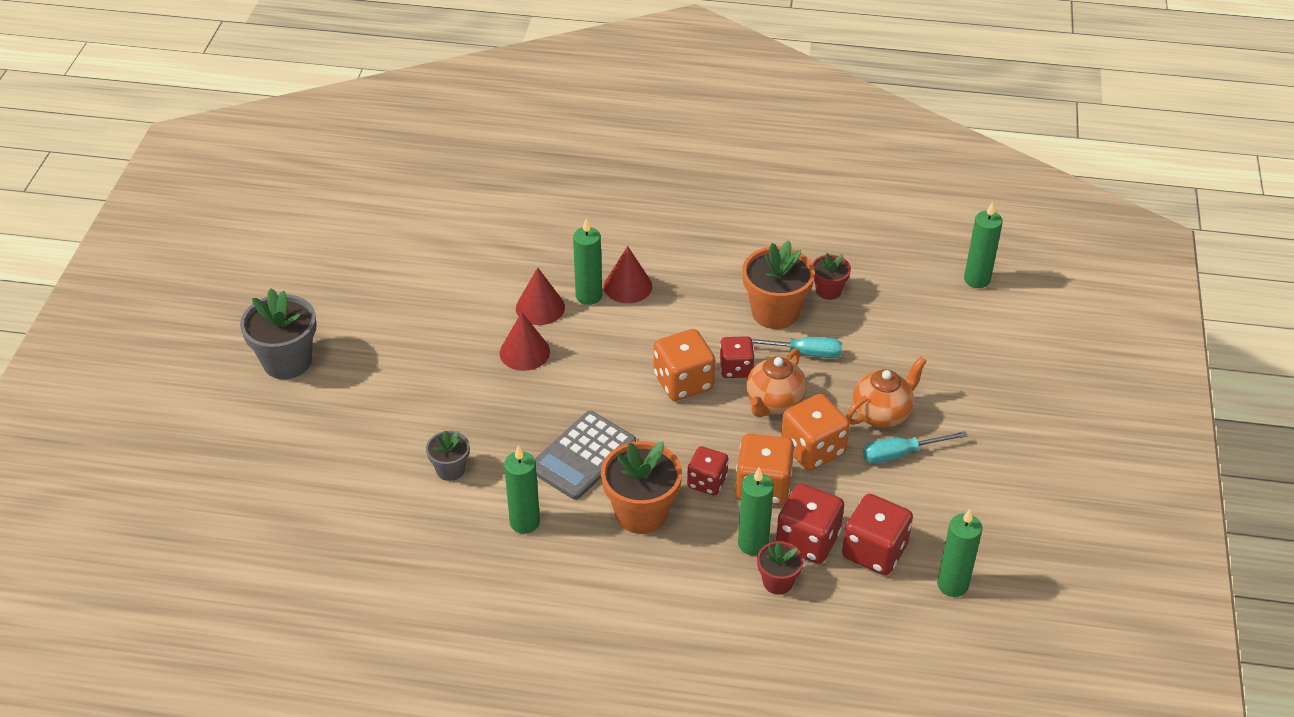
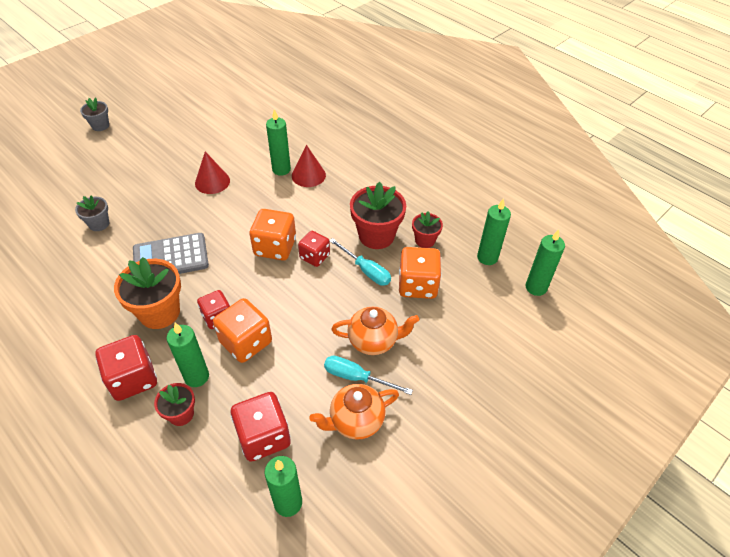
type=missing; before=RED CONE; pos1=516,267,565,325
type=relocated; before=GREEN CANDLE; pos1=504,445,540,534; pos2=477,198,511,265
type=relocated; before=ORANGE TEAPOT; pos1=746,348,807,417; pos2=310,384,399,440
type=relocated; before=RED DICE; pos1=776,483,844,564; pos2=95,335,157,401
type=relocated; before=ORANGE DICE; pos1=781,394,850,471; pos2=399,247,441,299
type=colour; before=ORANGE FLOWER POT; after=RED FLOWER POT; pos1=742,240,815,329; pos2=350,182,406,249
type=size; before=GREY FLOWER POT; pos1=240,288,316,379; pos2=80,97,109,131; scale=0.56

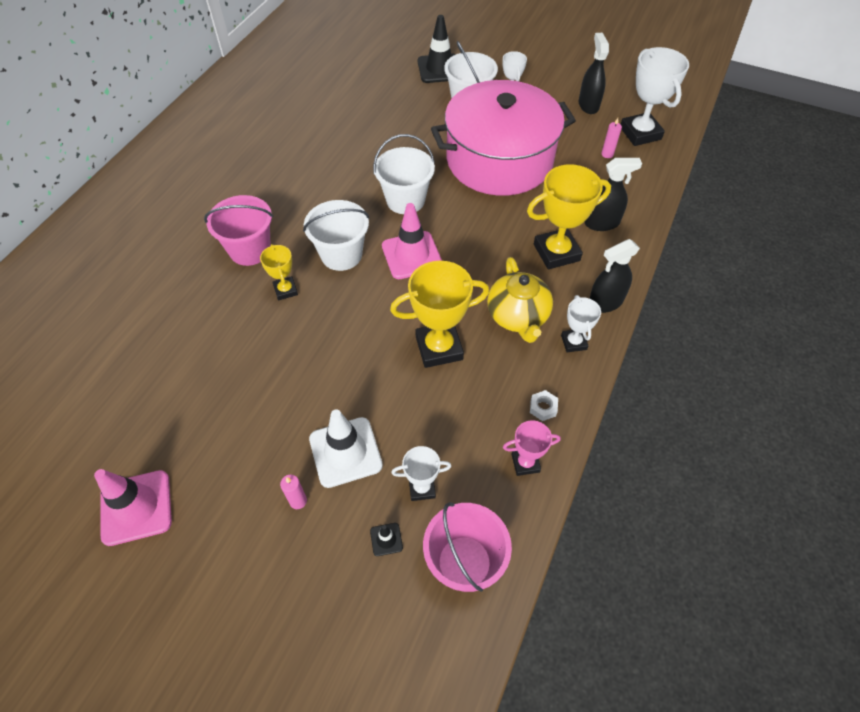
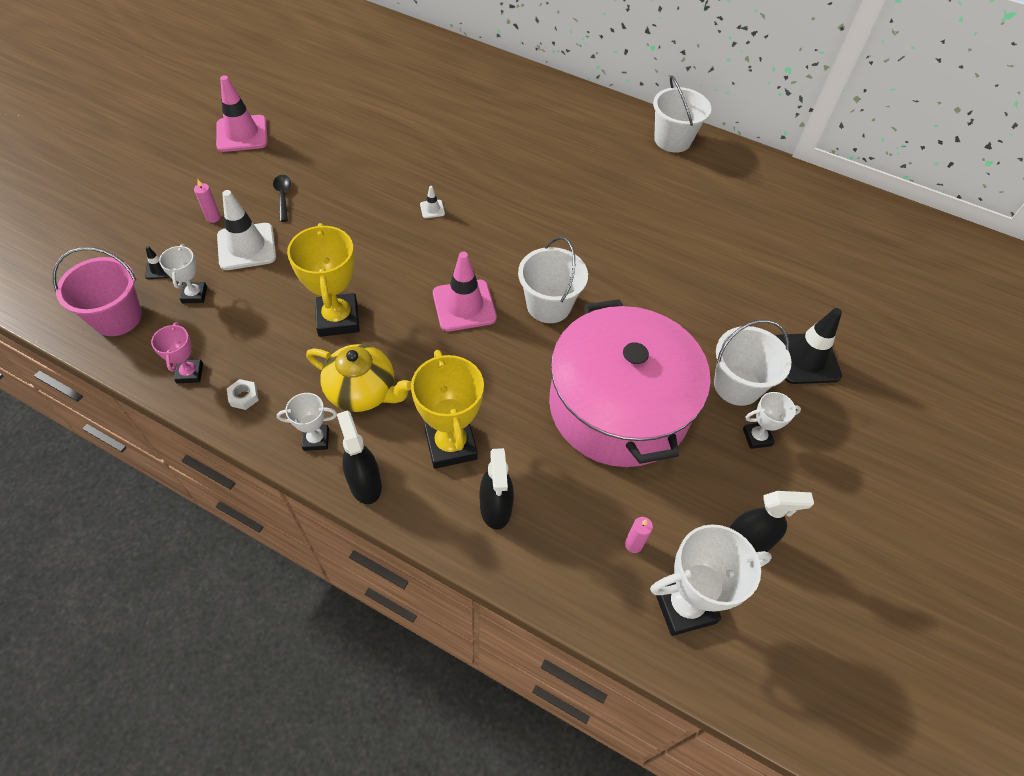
type=missing; before=PINK BUCKET; pos1=204,195,273,266
type=appeared; after=BLACK SPOON; pos2=273,175,291,222
type=relocated; before=WHITE BUCKET; pos1=303,200,369,271; pos2=653,76,711,153
type=exchanged; before=YELLOW TROPHY; after=WHITE TRAFFIC CONE; pos1=260,244,298,300; pos2=420,186,445,218
type=spun; before=YELLOW TEAPOT; pos1=487,257,553,343; pos2=306,344,411,412; turn=-150

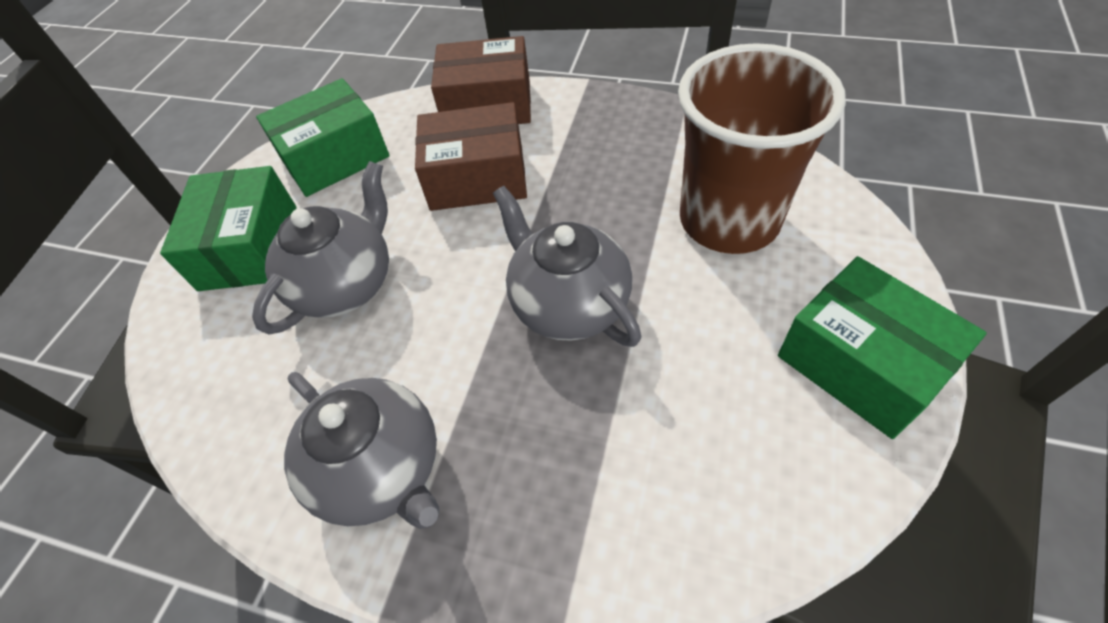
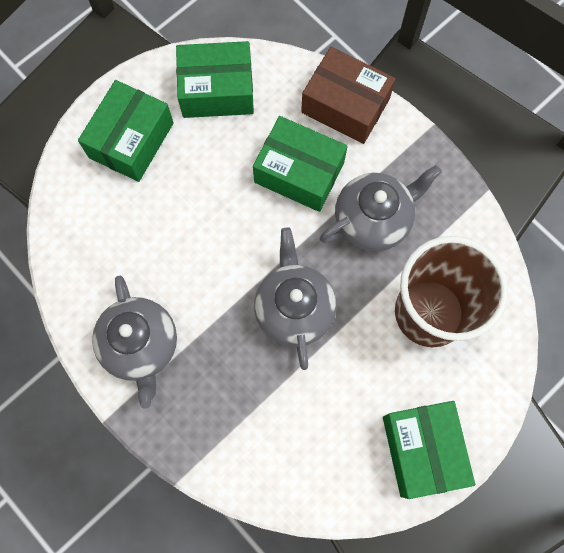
type=relocated; before=GREY TEAPOT; pos1=252,161,389,335; pos2=320,165,442,251
type=colour; before=BROWN BOX; after=GREEN BOX; pos1=415,102,527,211; pos2=253,116,348,212

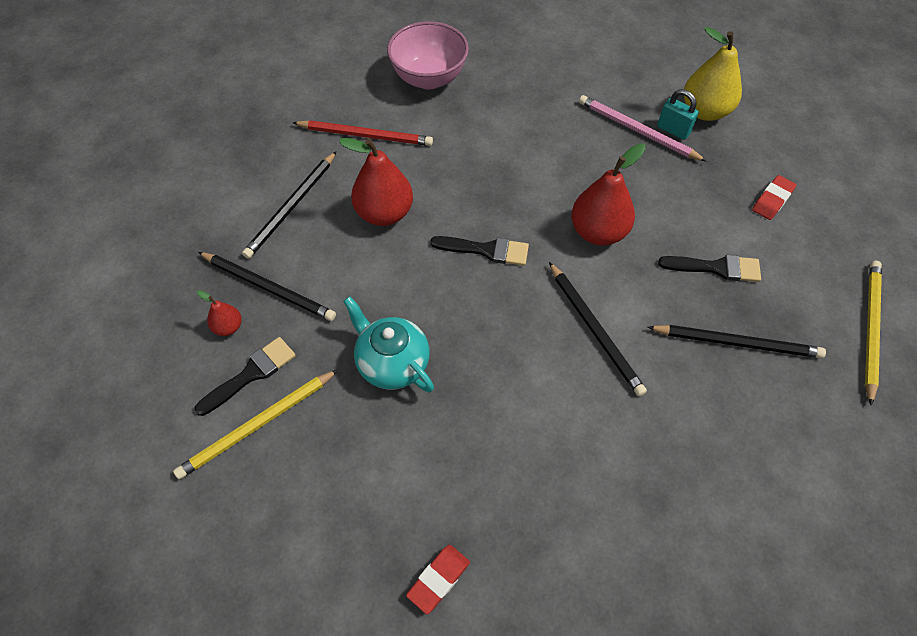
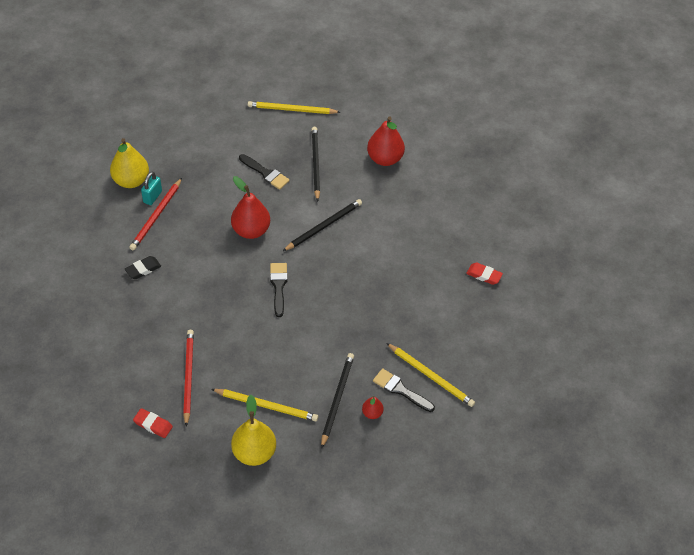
type=missing; before=TURQUOISE TEAPOT; pos1=343,296,434,392
type=missing; before=PINK BOWL; pos1=387,21,469,90
type=appeared; after=BLACK ERASER; pos2=125,256,161,279
type=appeared; after=YELLOW PEAR; pos2=231,395,276,466
type=relocated; before=RED PEAR; pos1=339,138,413,226; pos2=367,116,405,166
type=relocated; before=RED ERASER; pos1=752,175,796,220; pos2=133,408,173,438
type=colour; before=BLACK PENCIL; after=YELLOW PENCIL; pos1=242,151,337,259; pos2=211,389,318,422
type=colour; before=PINK PENCIL; after=RED PENCIL; pos1=579,95,707,162; pos2=129,178,182,250
type=spun; before=BLACK BRUSH; pos1=658,255,761,282; pos2=239,154,290,190; turn=135

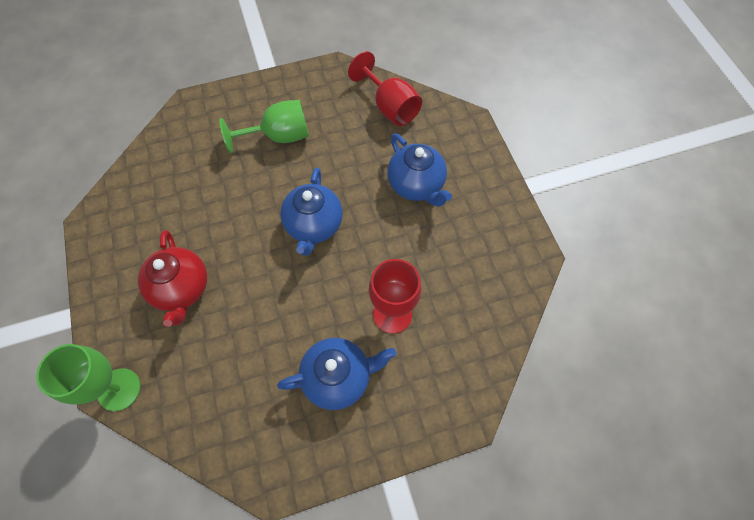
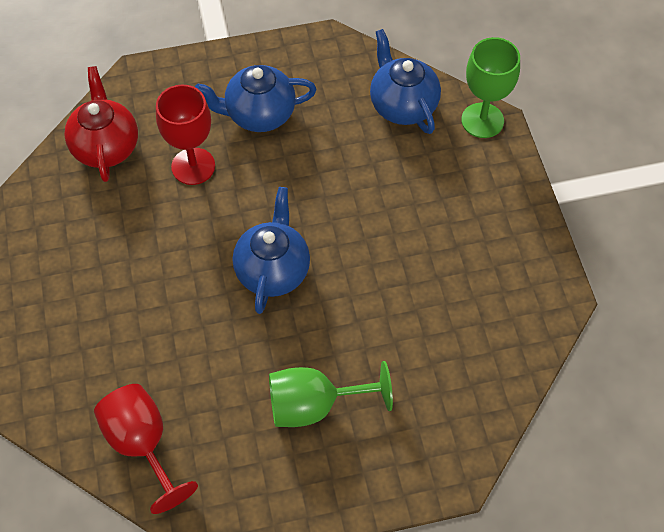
type=relocated; before=RED TEAPOT; pos1=138,230,207,327; pos2=64,66,138,182
type=relocated; before=BLUE TEAPOT; pos1=387,134,452,207; pos2=370,29,441,134

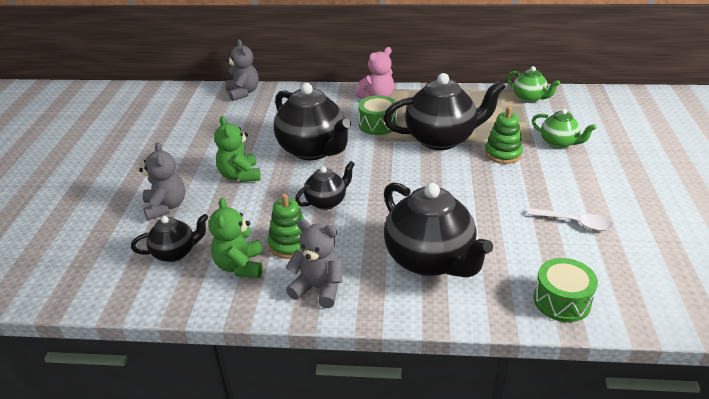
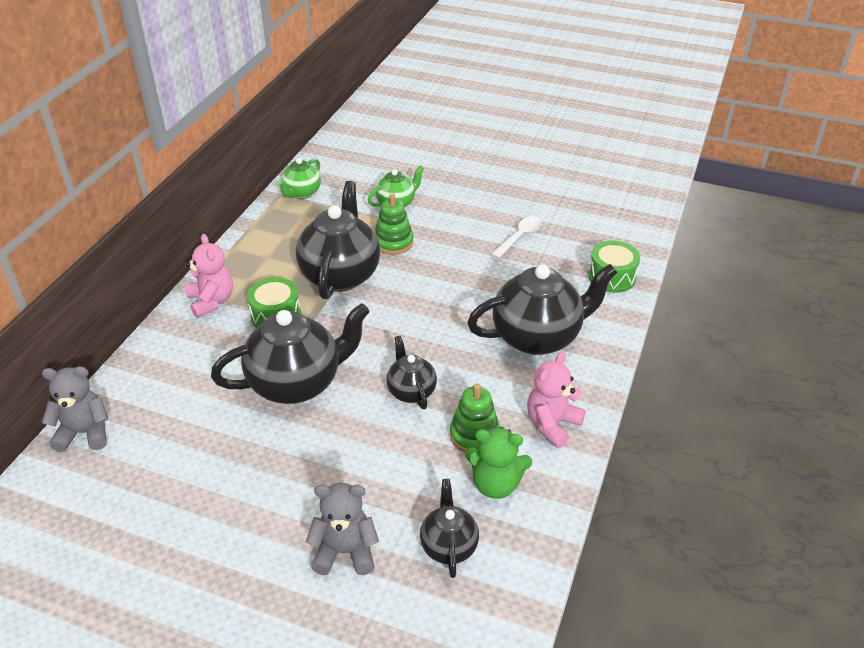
type=missing; before=GREEN TEDDY BEAR; pos1=214,116,261,182
type=colour; before=GREY TEDDY BEAR; after=PINK TEDDY BEAR; pos1=285,219,342,308; pos2=527,352,586,448
type=spun; before=GREEN TEAPOT; pos1=507,66,560,103; pos2=277,158,321,199; turn=150

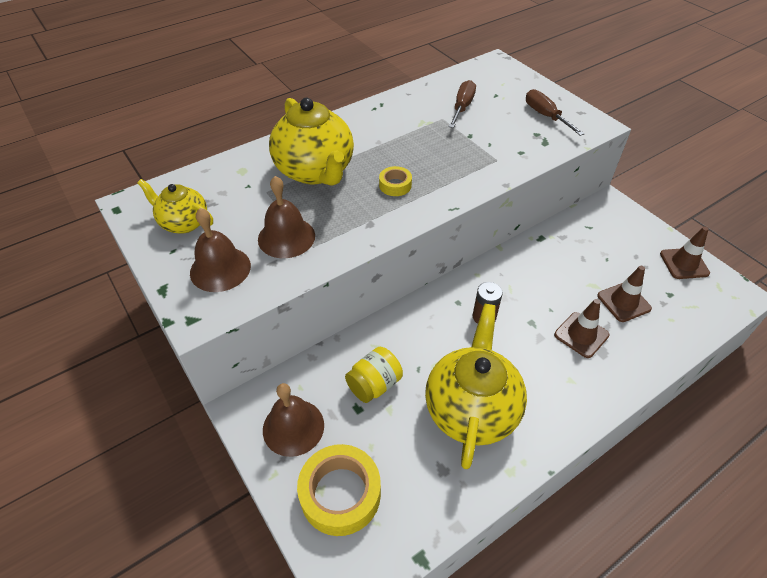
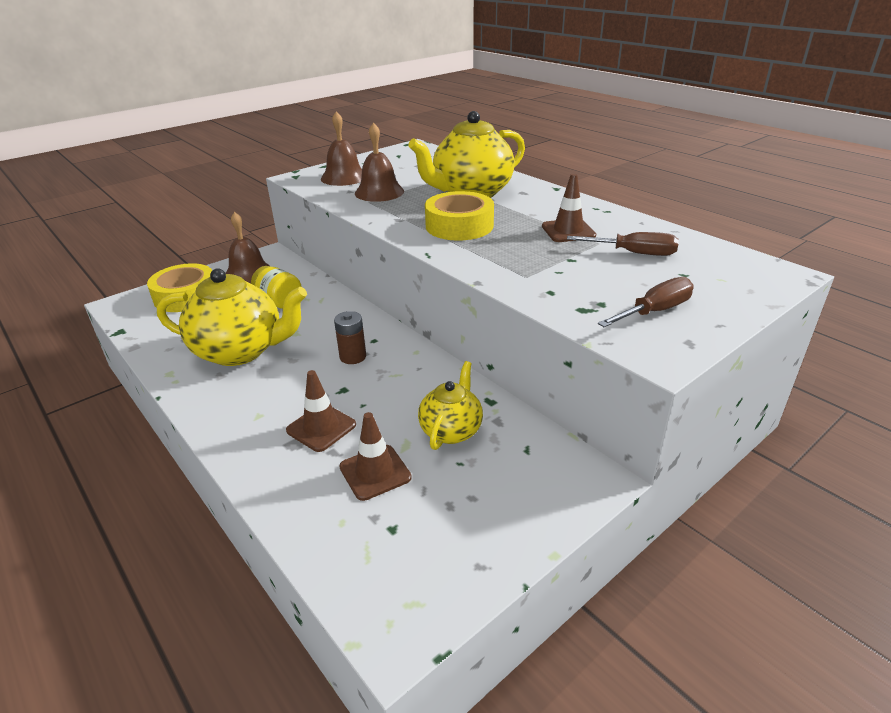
type=relocated; before=YELLOW TEAPOT; pos1=137,179,213,234; pos2=418,361,483,450
type=relocated; before=BROWN TRAFFIC CONE; pos1=660,227,710,279; pos2=542,174,596,242
type=size; before=YELLOW TAPE; pos1=379,166,412,196; pos2=425,191,494,241; scale=1.95

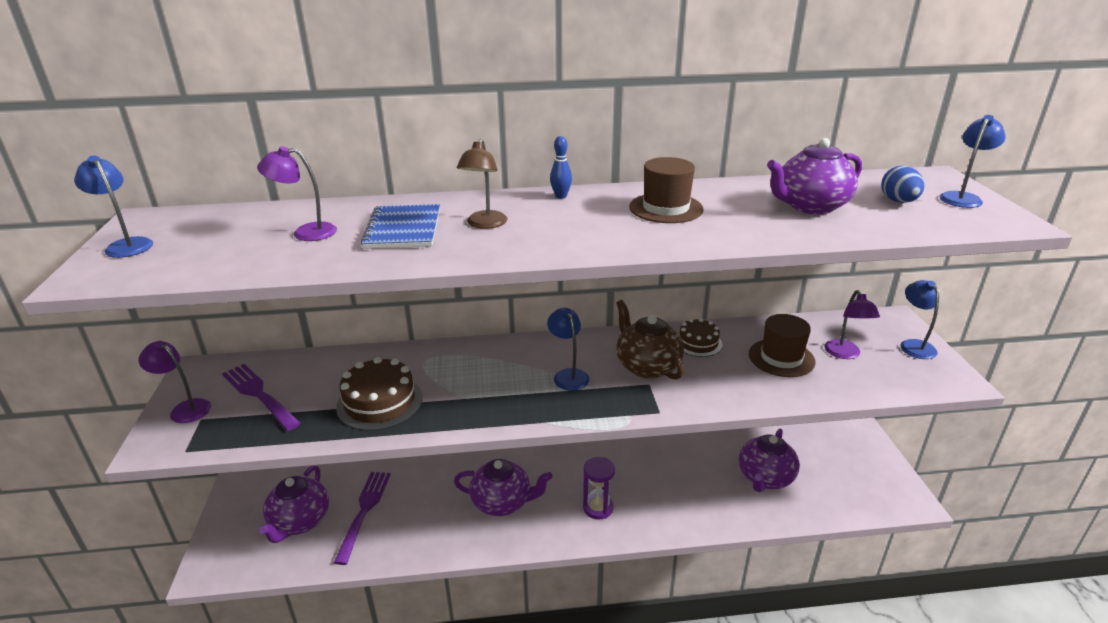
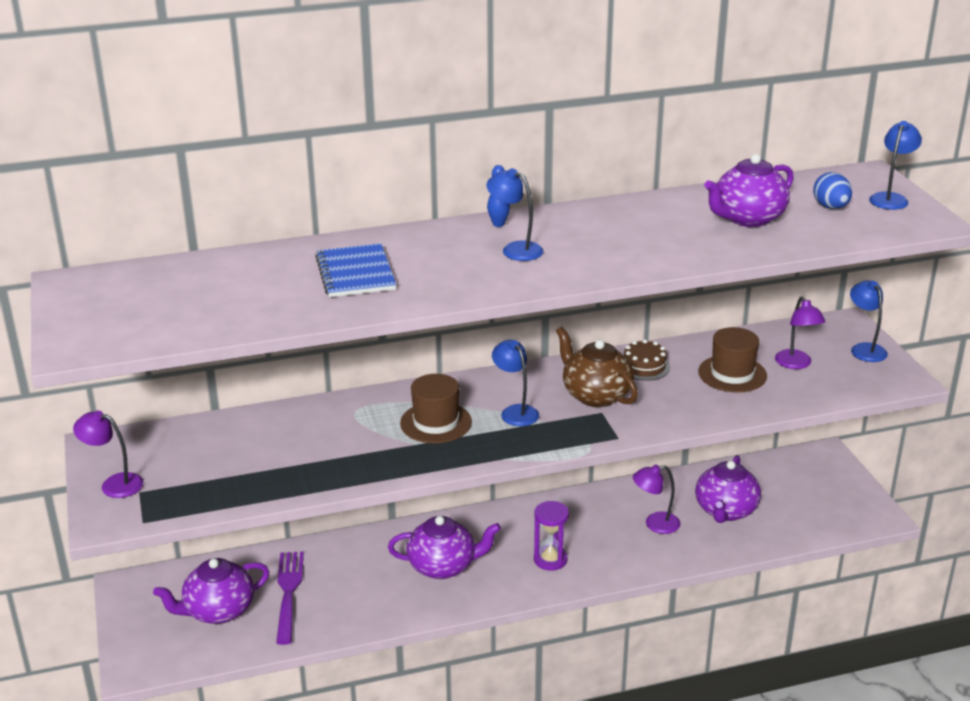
type=missing; before=PURPLE FORK; pos1=222,364,301,431
type=missing; before=BROWN CAKE; pos1=336,357,423,431
type=missing; before=BROWN LAMP; pos1=457,139,508,229
type=relocated; before=BLUE LAMP; pos1=74,156,153,258; pos2=487,168,544,261
type=relocated; before=PURPLE LAMP; pos1=257,146,337,241; pos2=633,464,680,534
type=relocated; before=BROWN HAT; pos1=629,157,704,223; pos2=400,374,472,443
type=spun; before=PURPLE TEAPOT; pos1=259,465,329,543; pos2=153,558,269,624; turn=60

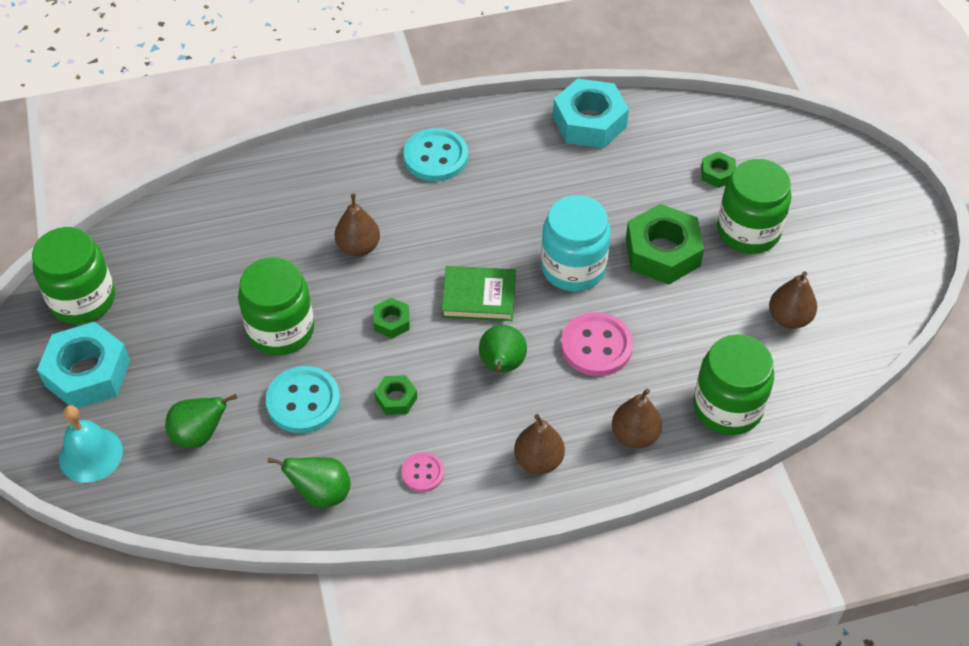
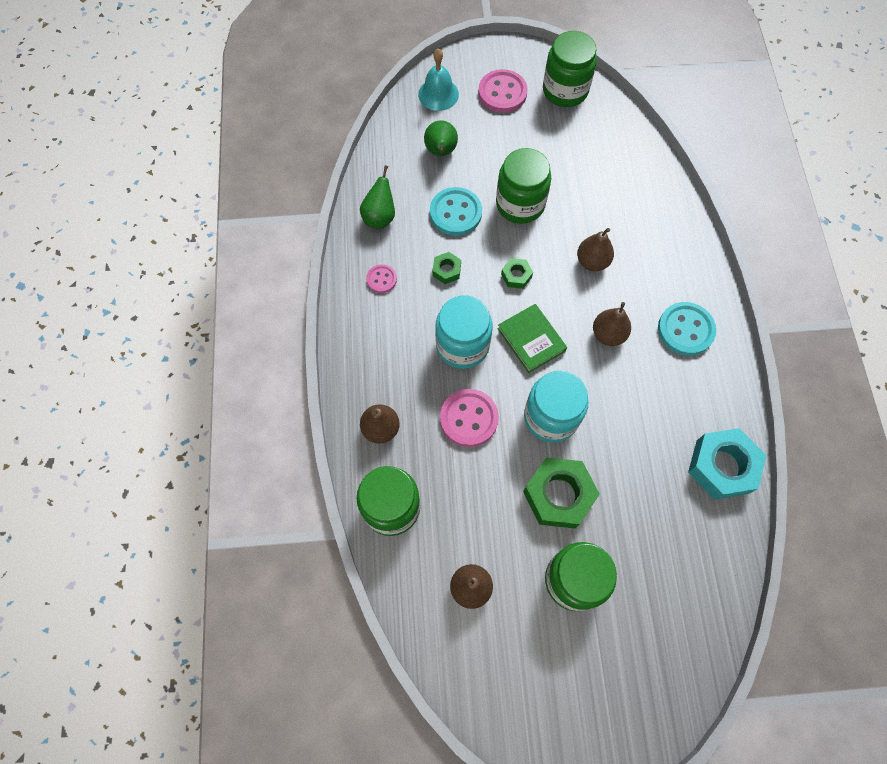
type=missing; before=GREEN NUT; pos1=701,152,736,188
type=relocated; before=BROWN PEAR; pos1=514,414,565,474; pos2=593,302,631,346
type=exchanged; before=TURQUOISE NUT; after=PINK BUTTON; pos1=37,322,130,408; pos2=478,69,528,113
type=exchanged; before=GREEN PEAR; after=TURQUOISE JAR; pos1=479,325,527,373; pos2=435,295,492,369
type=spun; before=GREEN BOOK; pos1=442,266,516,321; pos2=497,304,567,373; turn=-45

